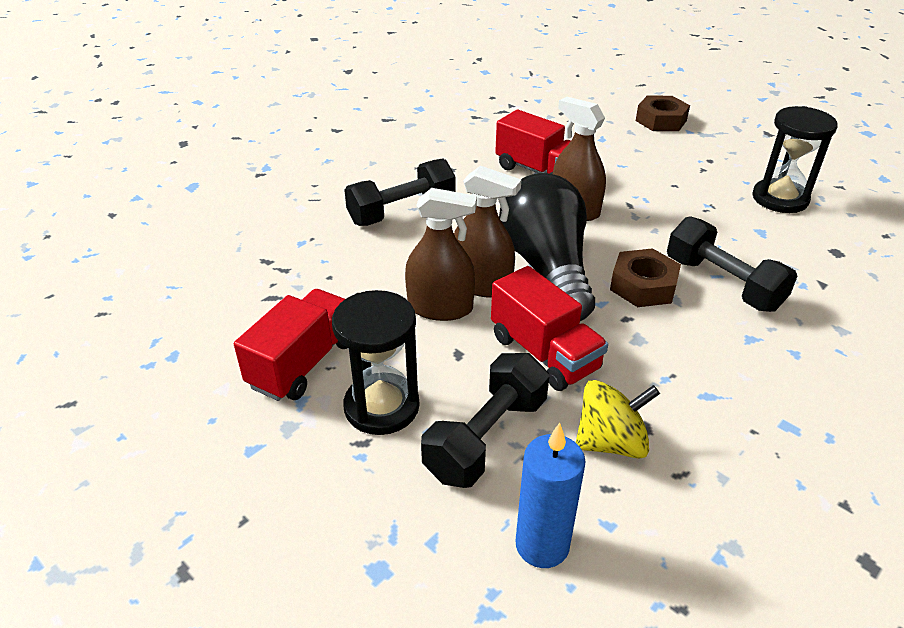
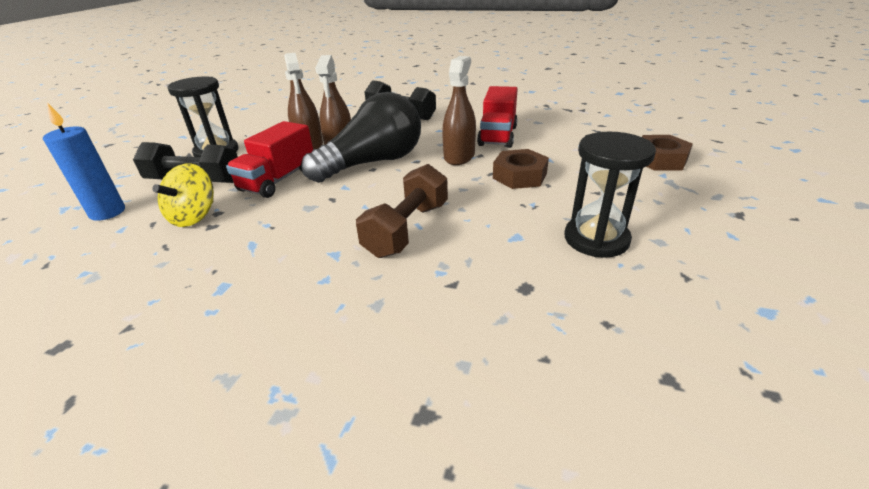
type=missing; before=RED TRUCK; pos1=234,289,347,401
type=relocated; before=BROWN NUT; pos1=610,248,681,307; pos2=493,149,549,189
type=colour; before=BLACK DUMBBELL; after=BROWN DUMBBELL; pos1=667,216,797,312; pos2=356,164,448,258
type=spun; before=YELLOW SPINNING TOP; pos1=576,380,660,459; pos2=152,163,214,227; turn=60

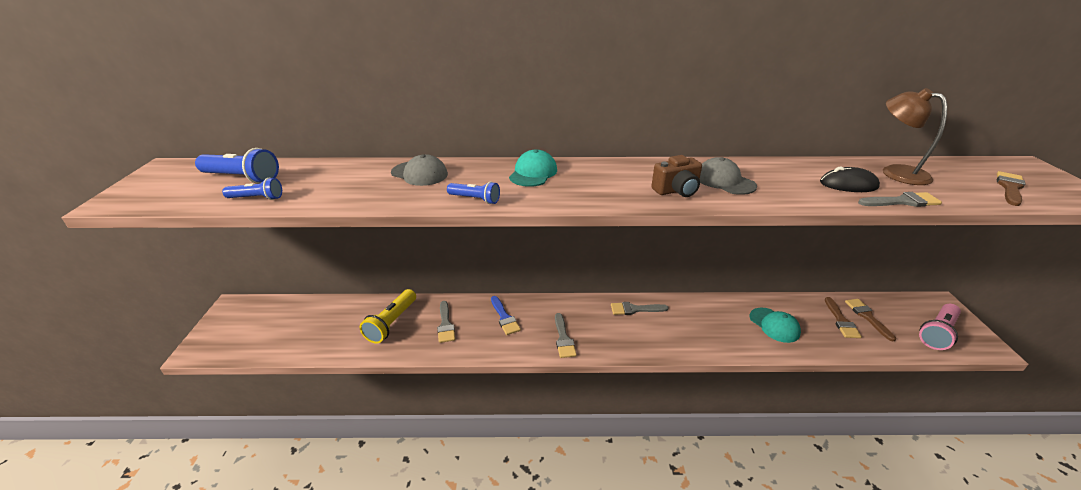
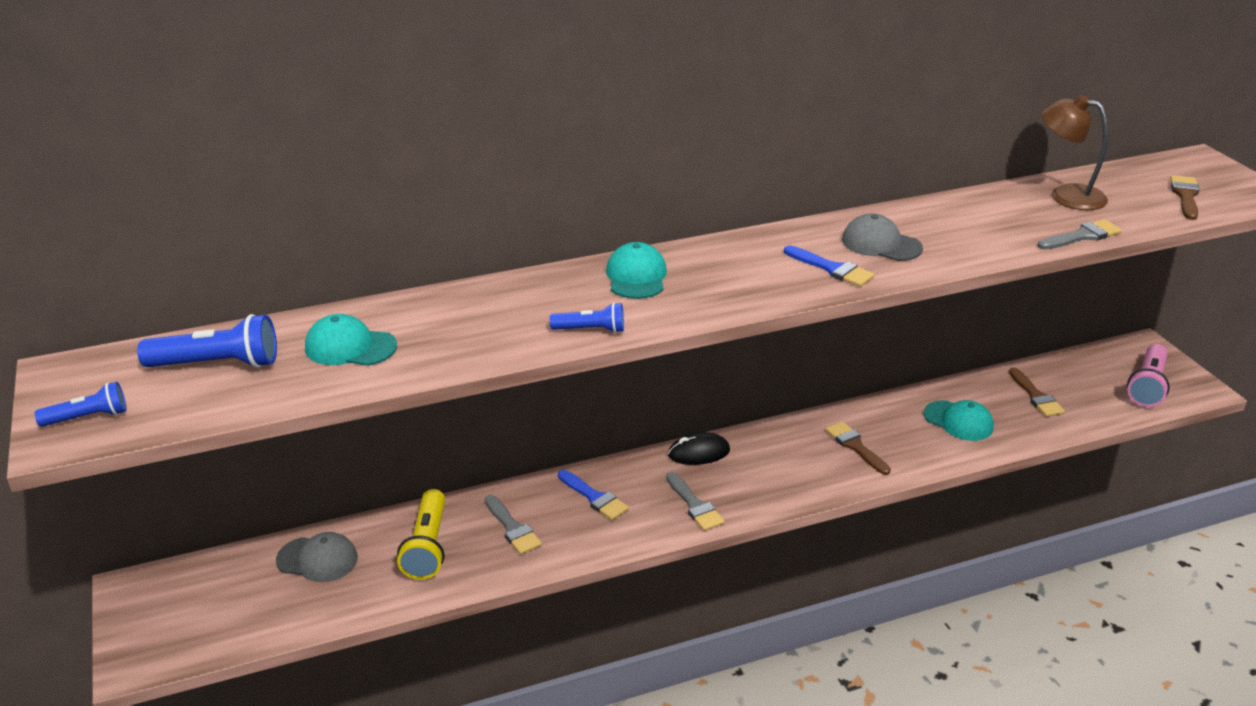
type=missing; before=GREY BRUSH; pos1=611,302,669,315
type=appeared; after=TURQUOISE CAP; pos2=305,314,397,366
type=relocated; before=BLUE FLASHLIGHT; pos1=222,178,282,200; pos2=35,382,126,427
type=relocated; before=GREY CAP; pos1=391,154,448,186; pos2=276,532,358,582
type=relocated; before=BLACK MOUSE; pos1=820,166,880,192; pos2=668,432,730,465
type=relocated; before=BROWN BRUSH; pos1=845,299,896,342; pos2=825,421,891,475
type=exchanged; before=BROWN CAMERA; after=BLUE BRUSH; pos1=651,155,702,197; pos2=784,245,875,287

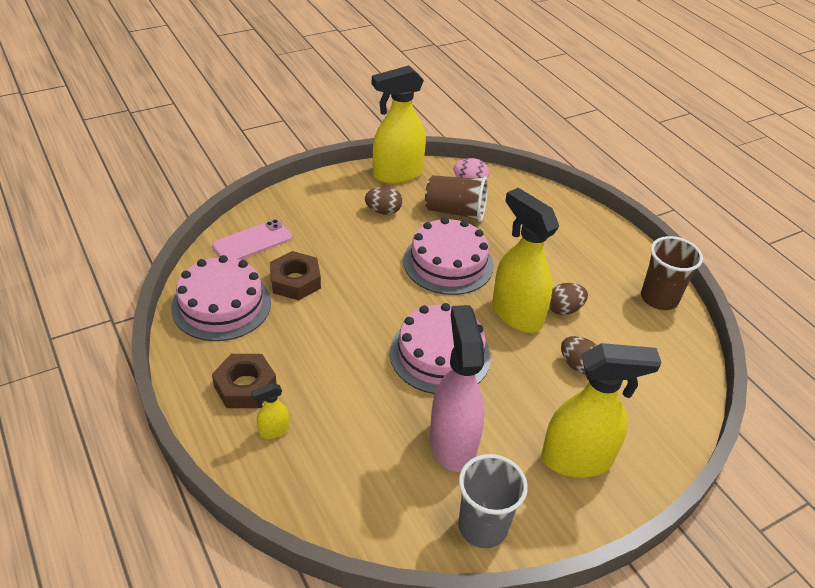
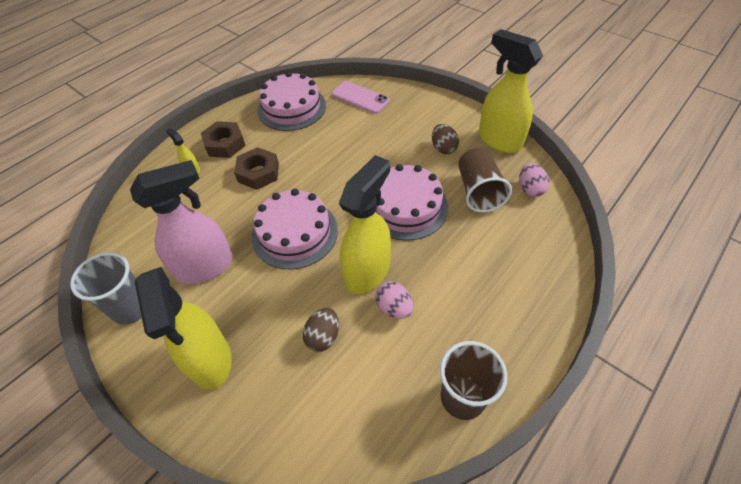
type=relocated; before=BROWN NUT; pos1=270,251,321,301; pos2=234,147,279,190
type=colour; before=BROWN EGG; after=PINK EGG; pos1=549,283,588,315; pos2=375,281,413,319

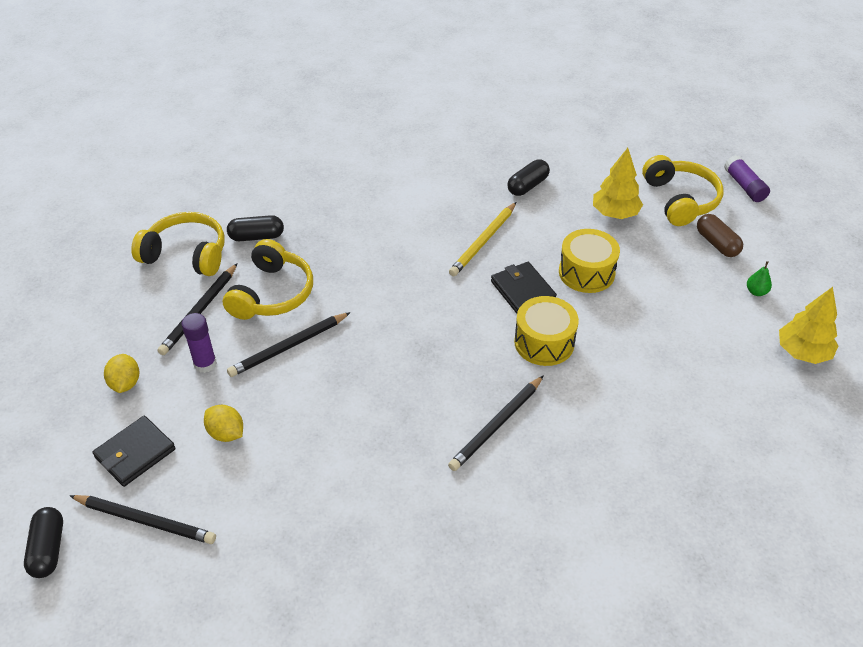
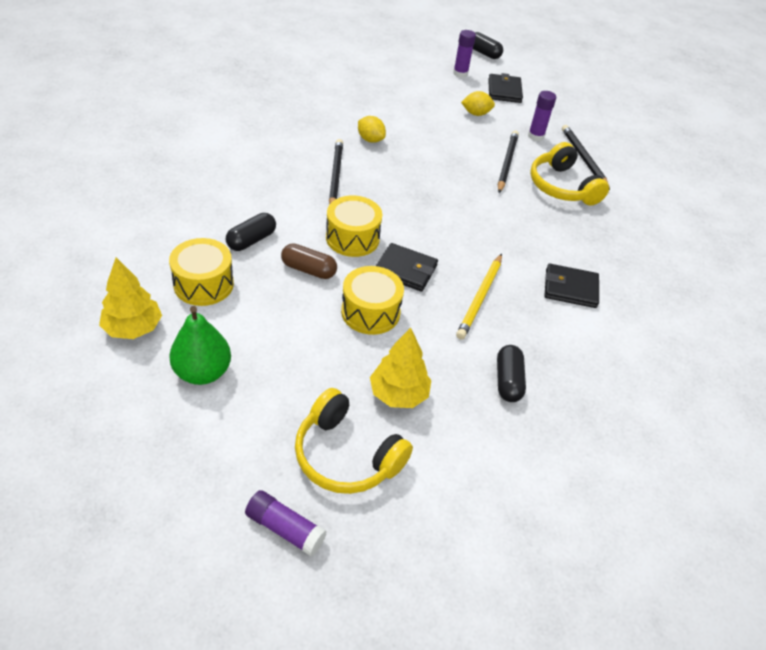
type=missing; before=YELLOW HEADPHONES; pos1=131,212,225,276
type=appeared; after=YELLOW DRUM; pos2=169,238,234,306
type=appeared; after=BLACK WALLET; pos2=545,263,599,308
type=relocated; before=YELLOW LEMON; pos1=104,354,139,393; pos2=358,116,386,143
type=relocated; before=BLACK CAPSULE; pos1=227,215,284,241; pos2=226,213,276,251
type=relocated; before=BROWN CAPSULE; pos1=697,214,743,257; pos2=281,243,337,279
type=exchanged; before=BLACK PENCIL; after=PURPLE GLUE STICK; pos1=69,495,216,544; pos2=453,30,476,78
type=spun; before=YELLOW PENCIL; pos1=449,202,516,276; pos2=456,254,502,340; turn=-150
type=size; before=GREEN PEAR; pos1=747,261,772,296; pos2=169,306,231,385; scale=2.15

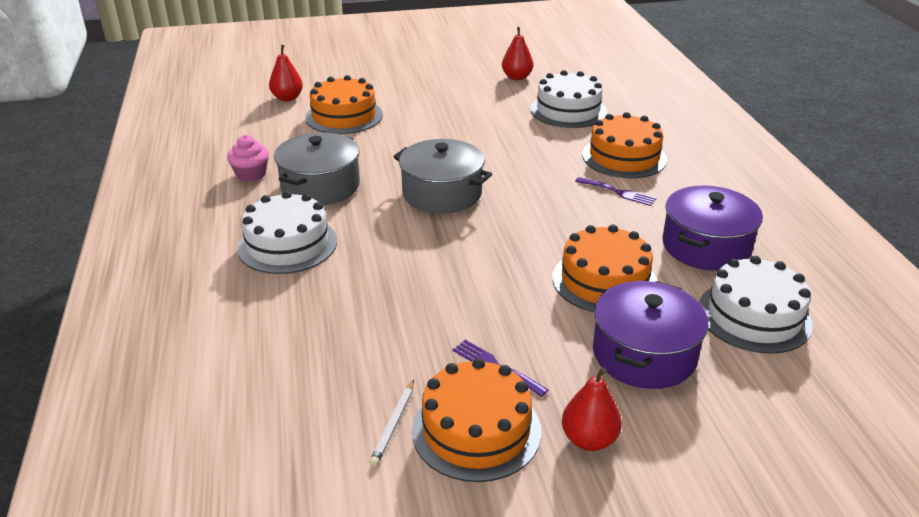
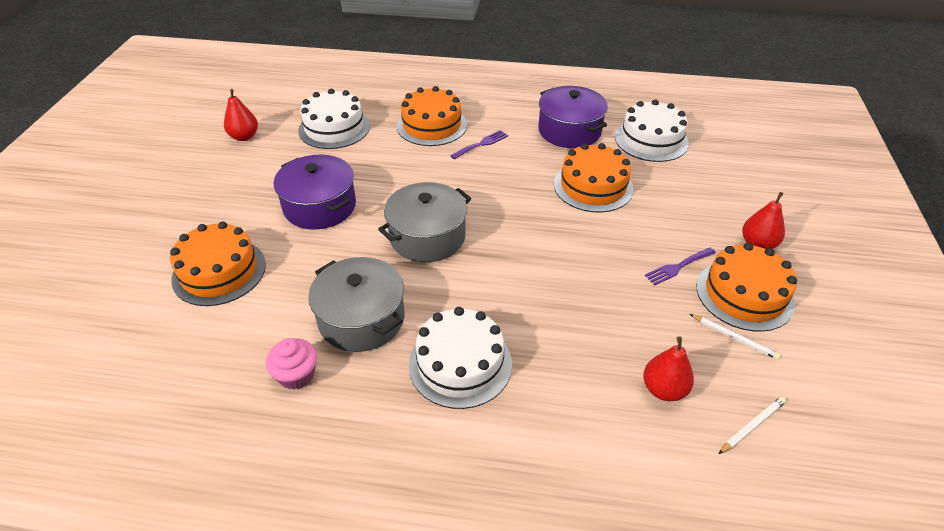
type=appeared; after=WHITE PENCIL; pos2=719,396,786,454
type=relocated; before=RED PEAR; pos1=269,45,303,101; pos2=643,337,694,401
type=relocated; before=PURPLE POT; pos1=593,281,709,389; pos2=274,155,356,230

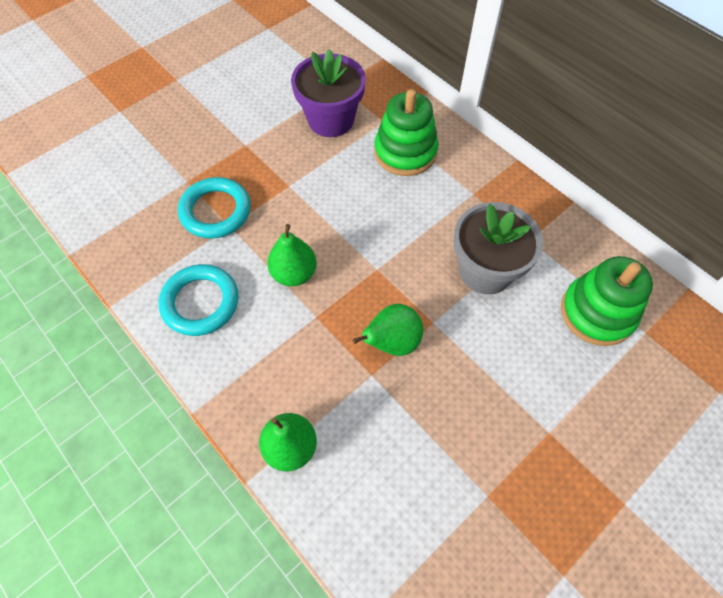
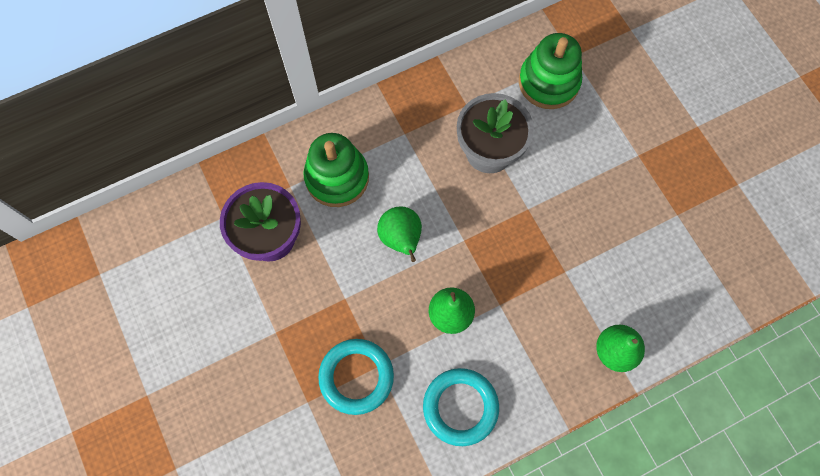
type=relocated; before=GREEN PEAR; pos1=352,304,423,356; pos2=377,206,422,262

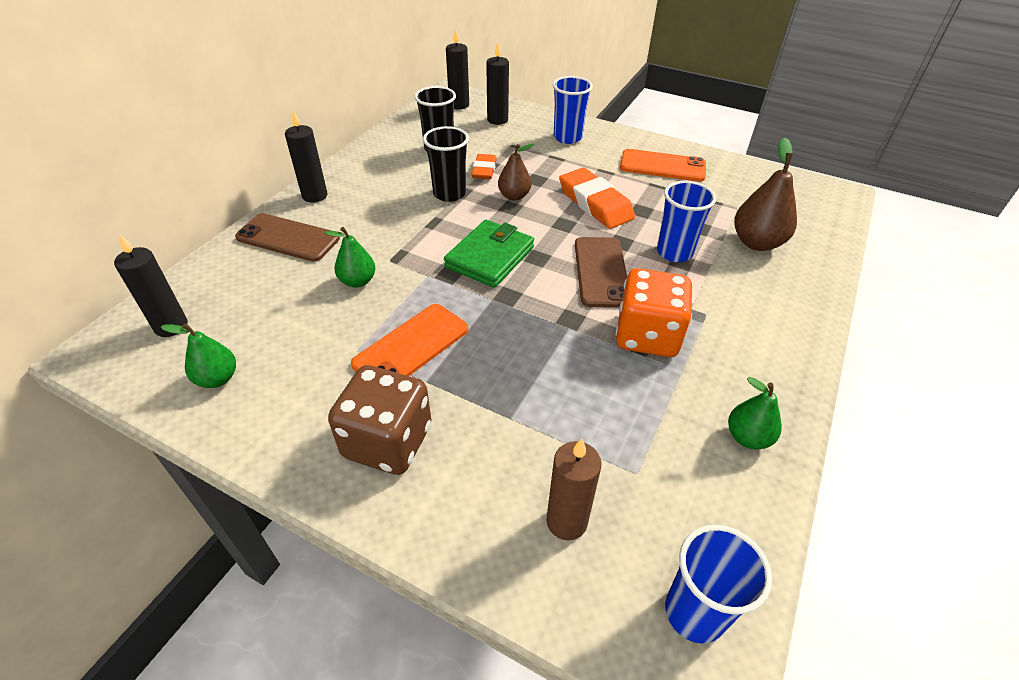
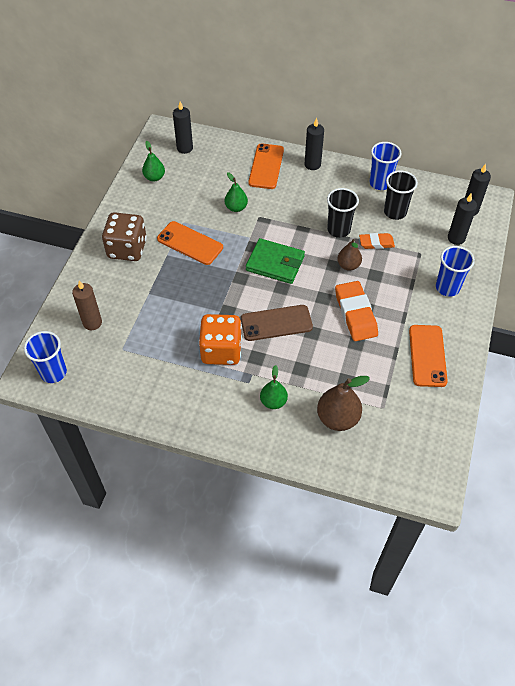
type=relocated; before=BLUE CUP; pos1=657,181,716,262; pos2=369,142,401,190
type=relocated; before=GREEN PEAR; pos1=728,377,782,449; pos2=260,365,288,409
type=colour; before=BROWN PHONE; after=ORANGE PHONE; pos1=235,213,340,262; pos2=248,143,284,189
type=spun; before=ORANGE ERASER; pos1=559,168,635,229; pos2=335,281,378,341; turn=-60

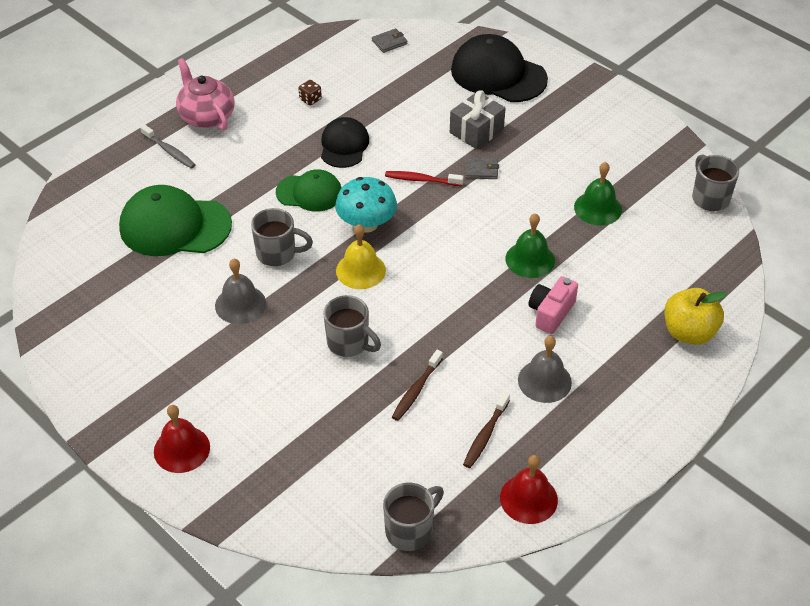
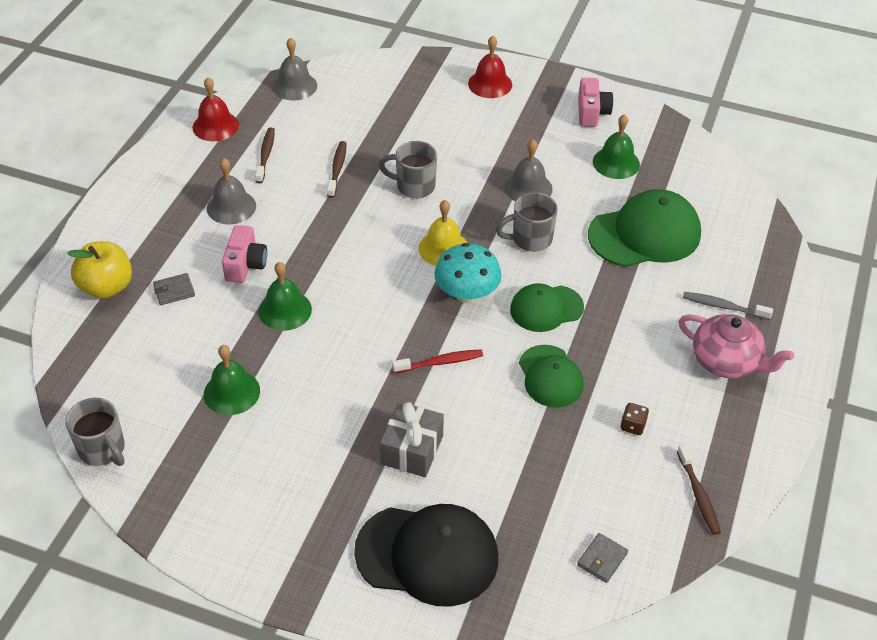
type=appeared; after=PINK CAMERA; pos2=578,78,613,127
type=appeared; after=GREEN BELL; pos2=593,114,640,179
type=appeared; after=BROWN TOOTHBRUSH; pos2=677,445,721,535
type=relocated; before=GREY WALLET; pos1=466,157,499,179; pos2=153,273,195,305
type=exchanged; before=GREY MUG; after=GREY BELL; pos1=383,483,444,551; pos2=273,37,317,100
type=colour; before=BLACK CAP; after=GREEN CAP; pos1=321,117,369,168; pos2=519,345,583,408

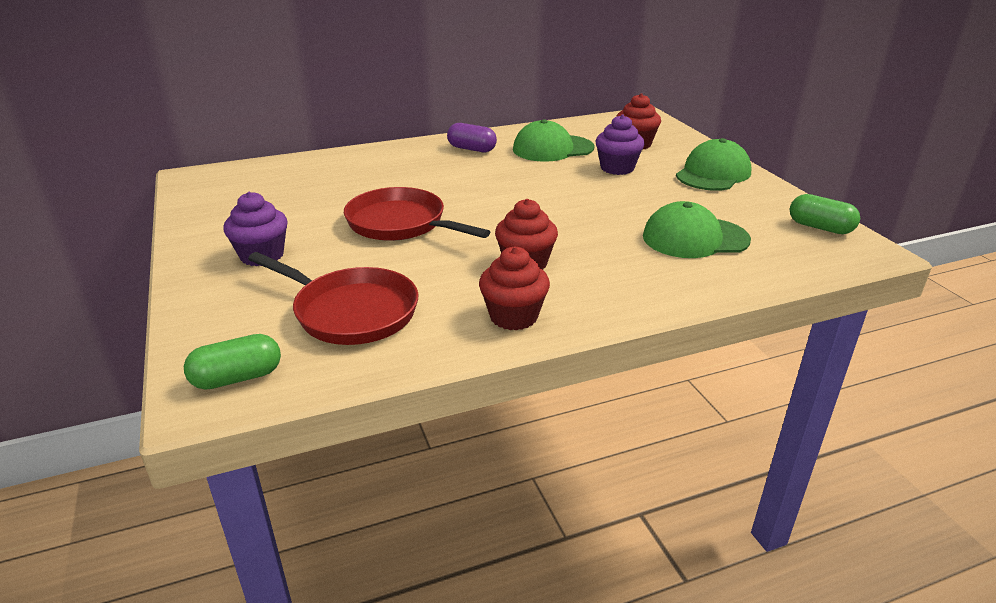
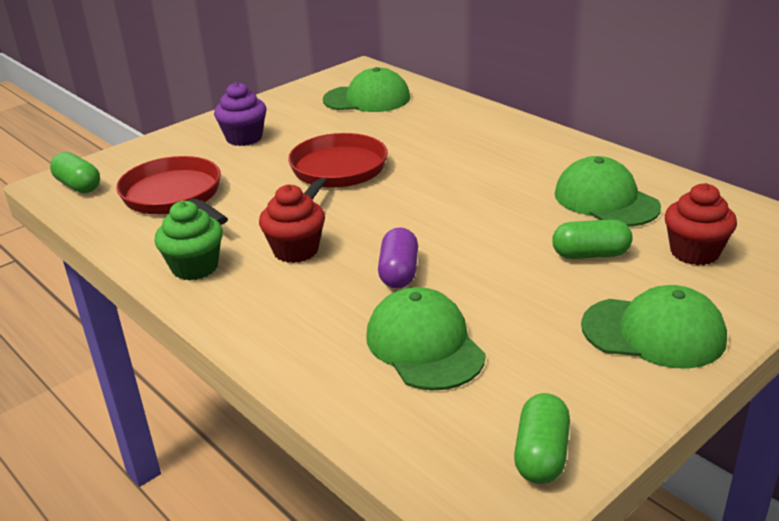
type=appeared; after=GREEN CAP; pos2=323,67,410,112
type=relocated; before=PURPLE CAPSULE; pos1=447,123,497,152; pos2=378,227,418,288
type=exchanged; before=PURPLE CUPCAKE; after=GREEN CAPSULE; pos1=595,114,645,175; pos2=552,219,633,259
type=colour; before=RED CUPCAKE; after=GREEN CUPCAKE; pos1=479,246,550,331; pos2=154,201,223,280
type=spun; before=RED PAN; pos1=248,252,418,345; pos2=116,156,228,225; turn=135

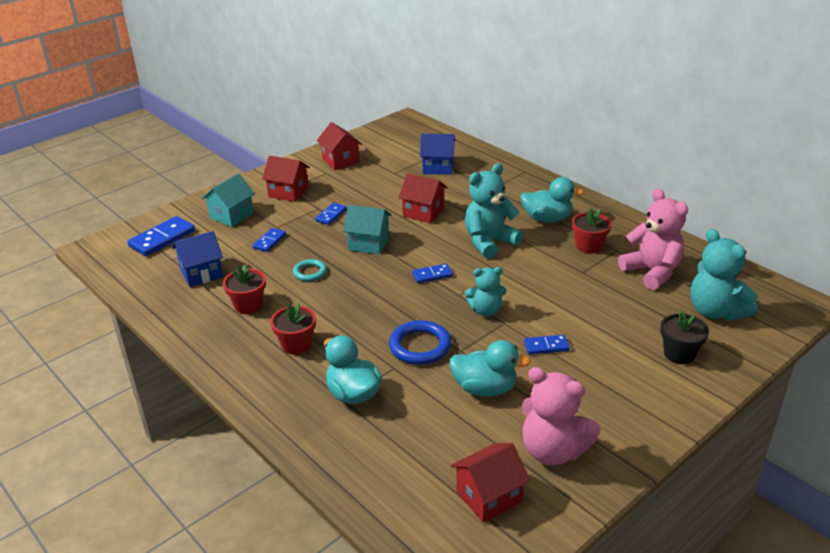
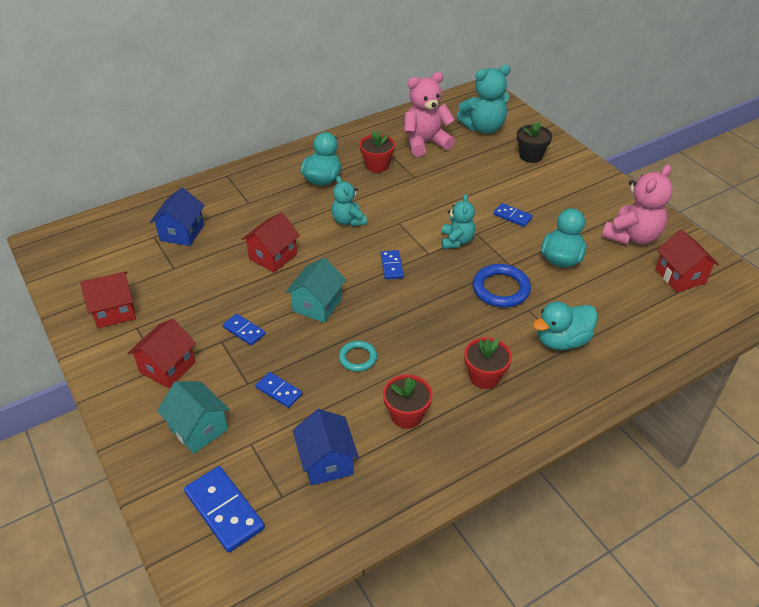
type=spun; before=BLUE DOMINO; pos1=524,335,570,355; pos2=493,203,533,227; turn=-60
type=size; before=TURQUOISE TEDDY BEAR; pos1=465,163,523,259; pos2=332,176,367,227; scale=0.62

